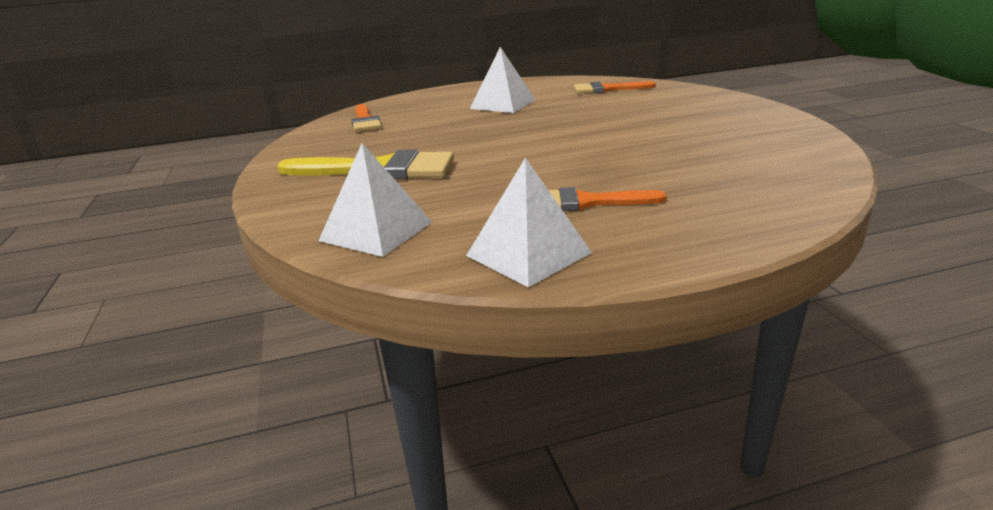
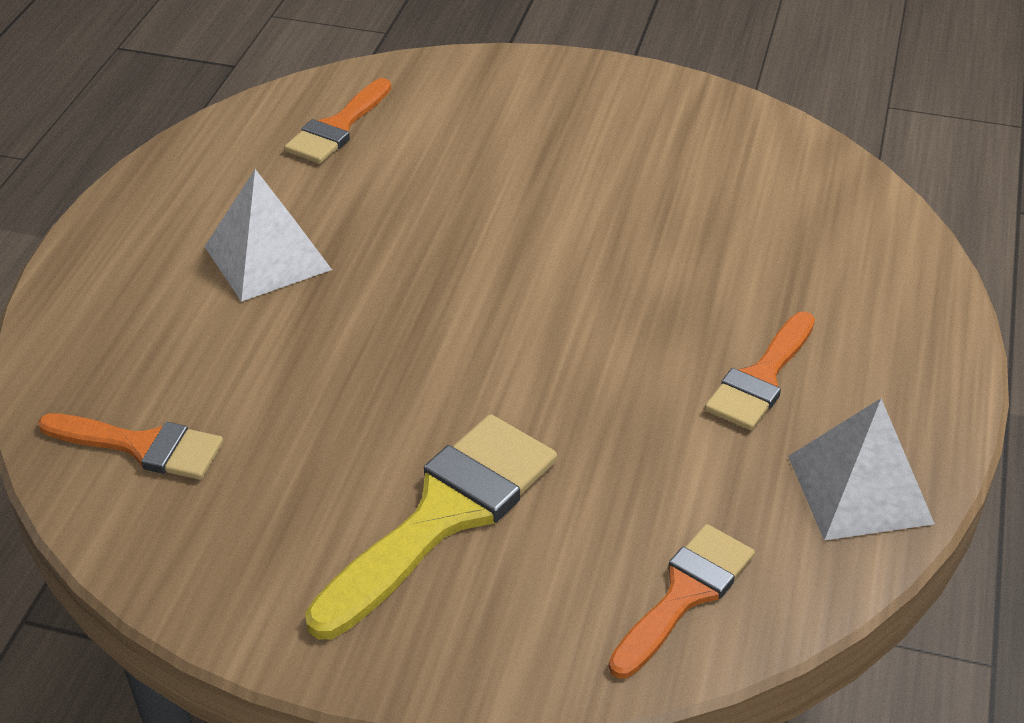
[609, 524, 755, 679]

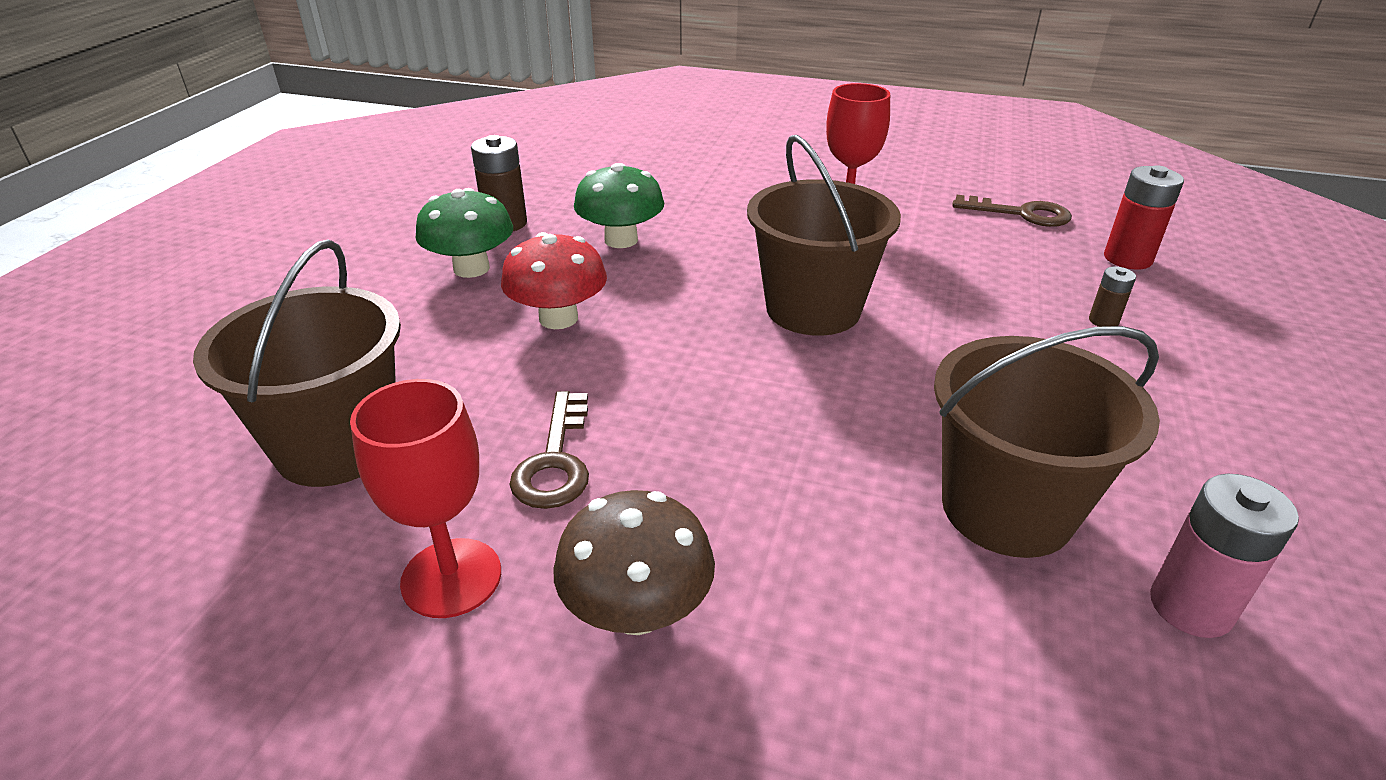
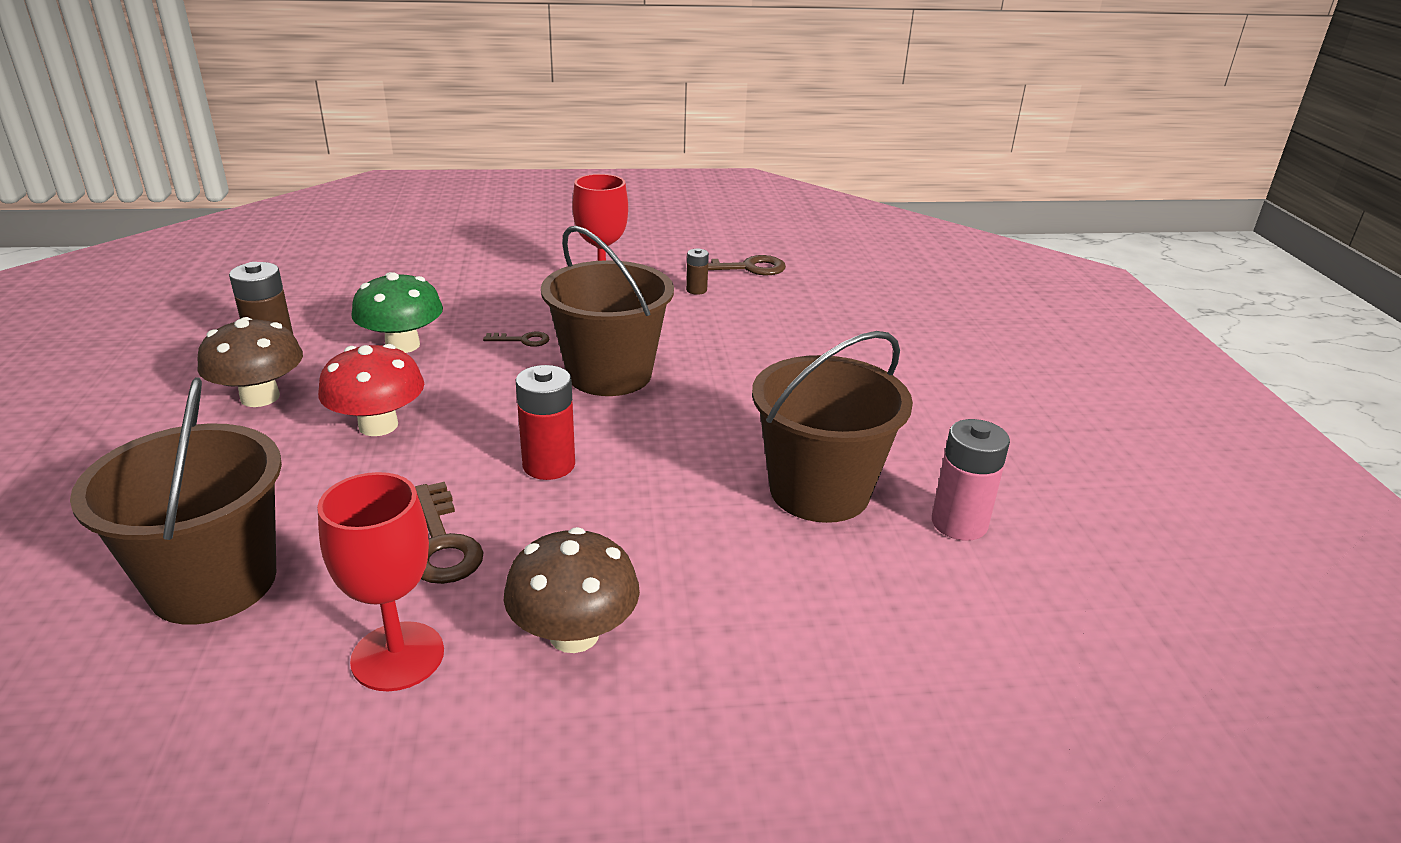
[197, 317, 303, 407]
[686, 248, 709, 295]
[516, 365, 575, 480]
[483, 332, 549, 347]

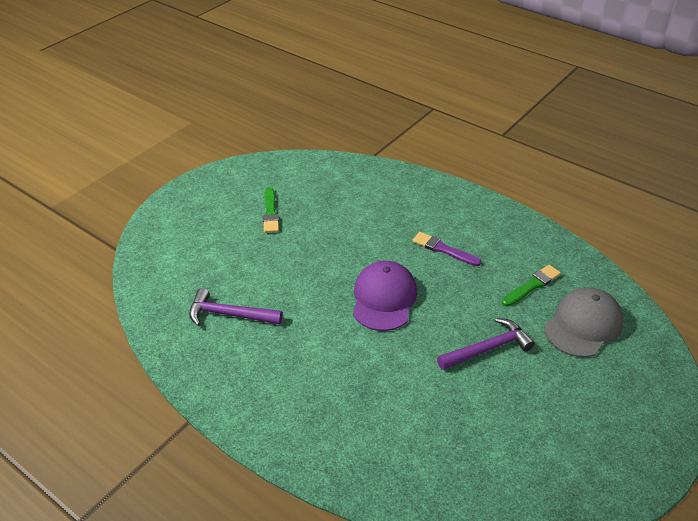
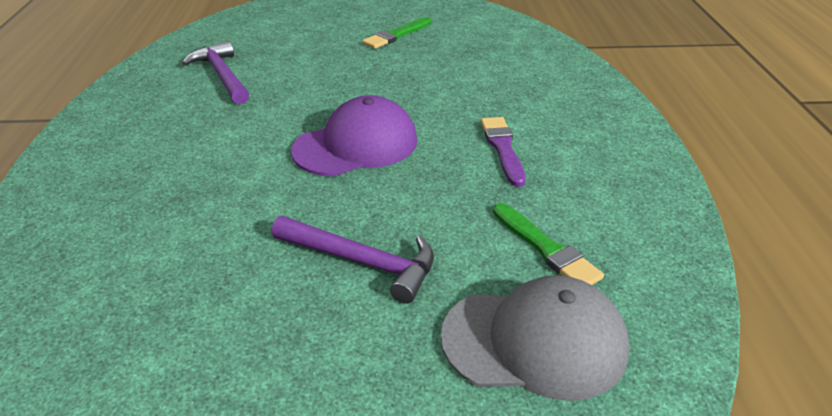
[493, 203, 604, 285]

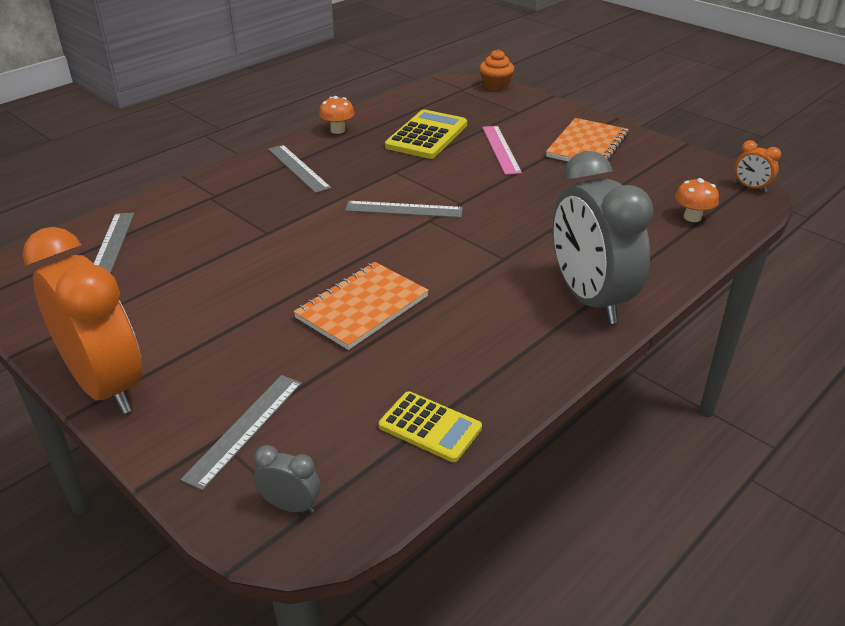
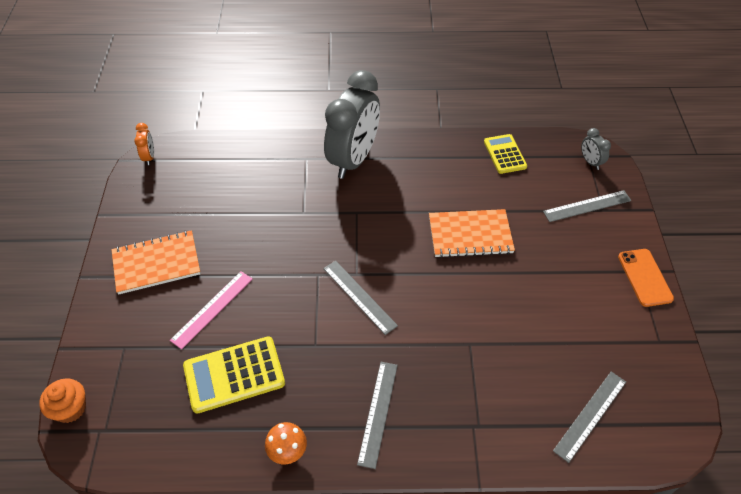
[618, 249, 674, 307]
[675, 178, 719, 222] (first image)

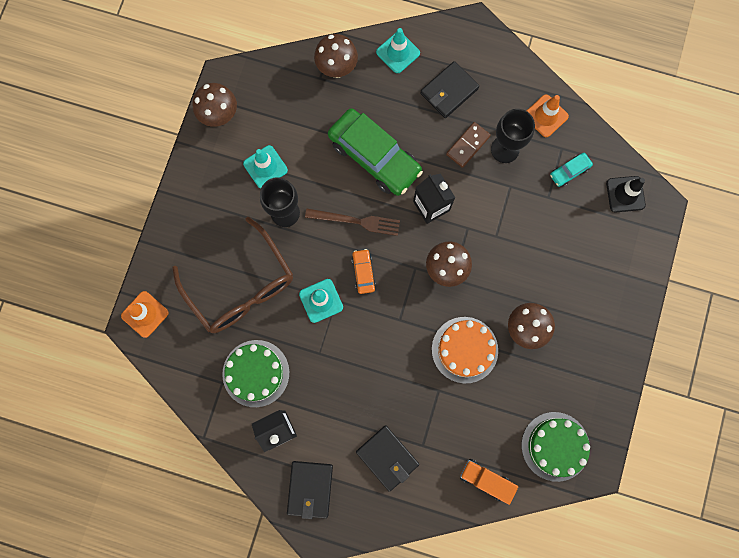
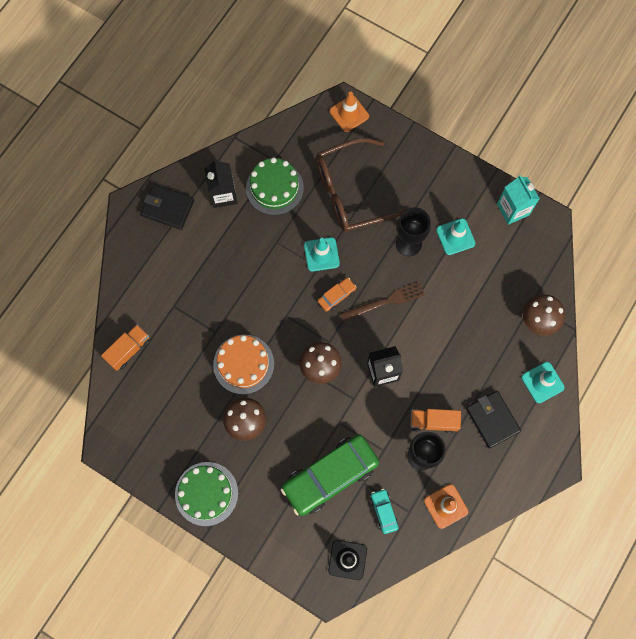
[497, 175, 540, 225]
[340, 282, 425, 322]
[281, 434, 379, 516]
[318, 278, 357, 312]
[356, 425, 419, 492] (first image)
[411, 409, 461, 433]
[175, 462, 238, 526]

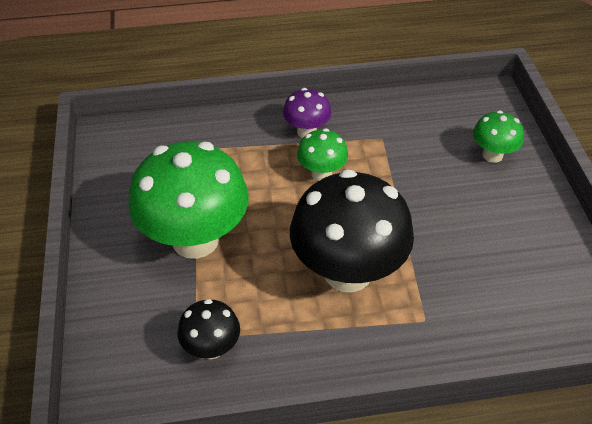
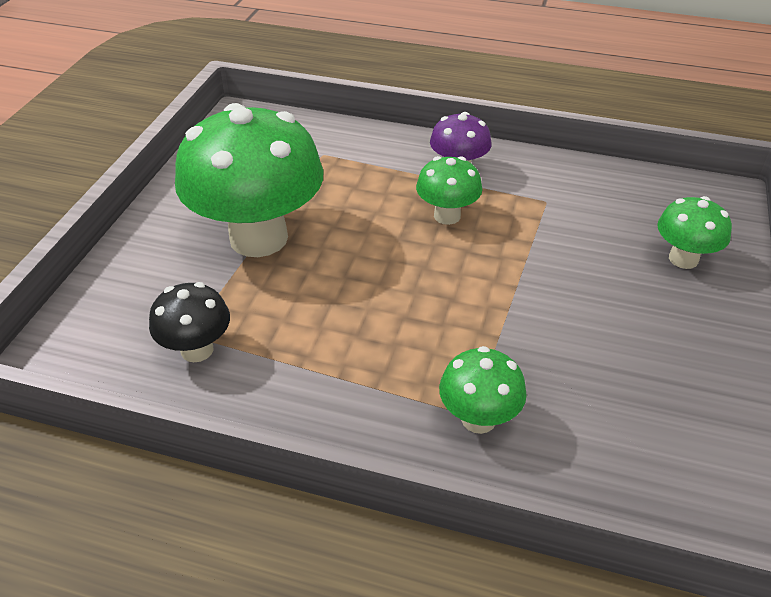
[290, 169, 414, 293] (first image)
[439, 346, 527, 434]

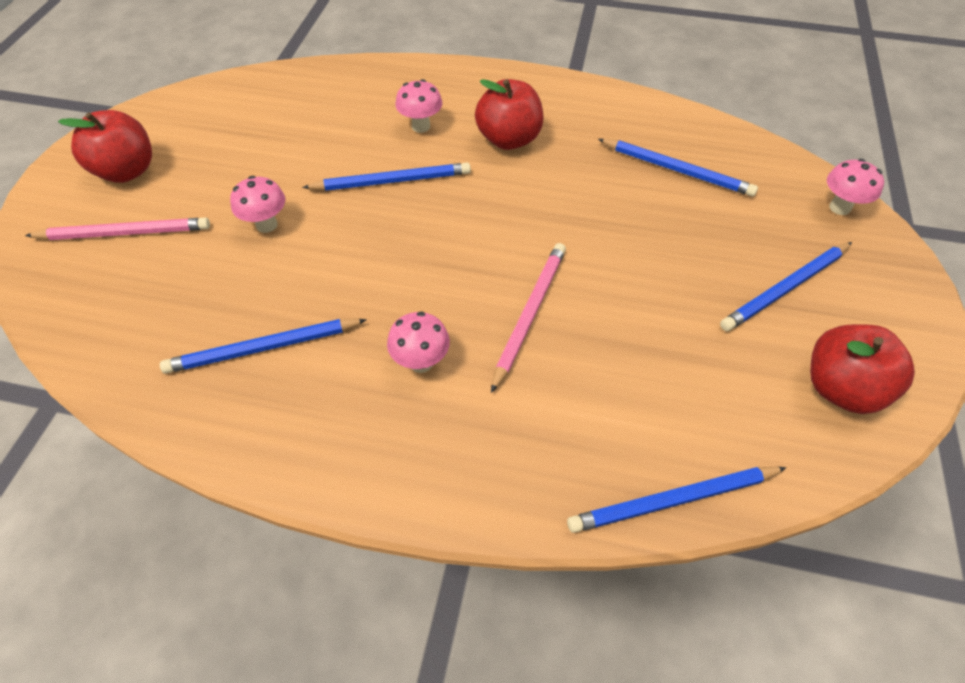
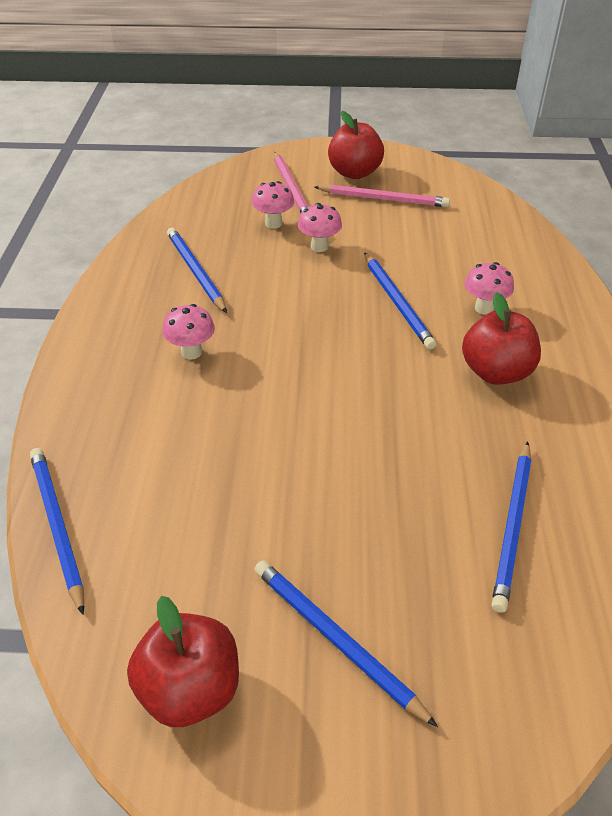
[315, 184, 450, 207]
[252, 181, 294, 229]

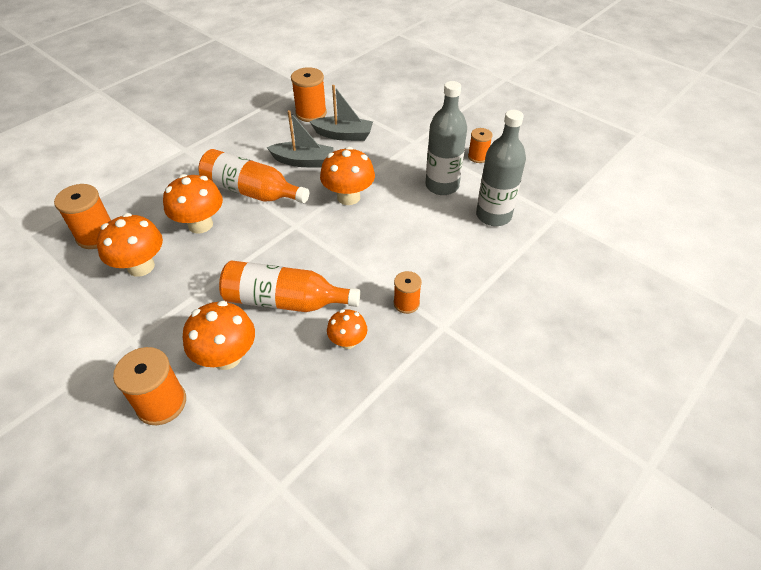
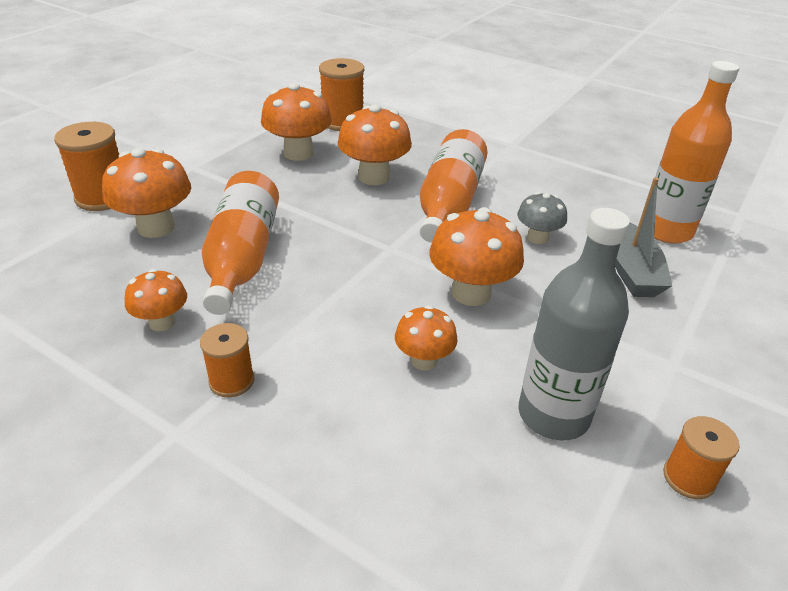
[517, 192, 567, 244]
[654, 61, 739, 244]
[476, 110, 526, 226] (first image)
[395, 305, 457, 371]

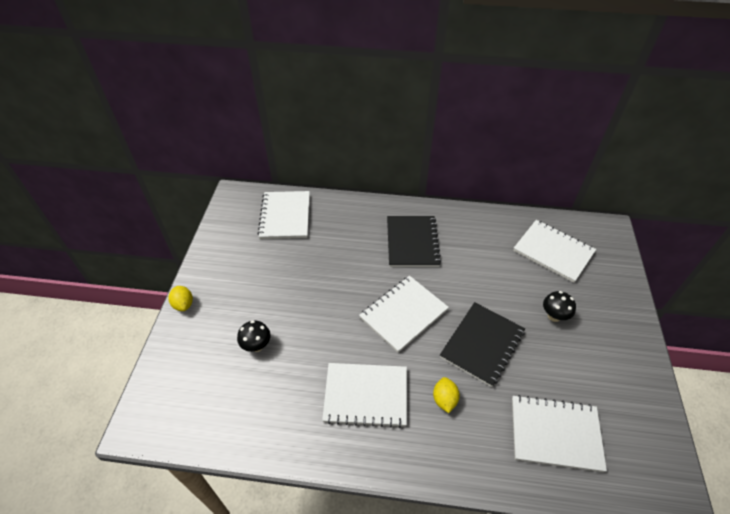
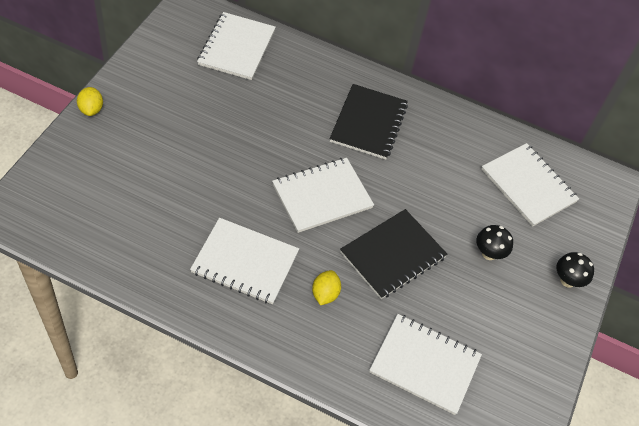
[556, 252, 594, 288]

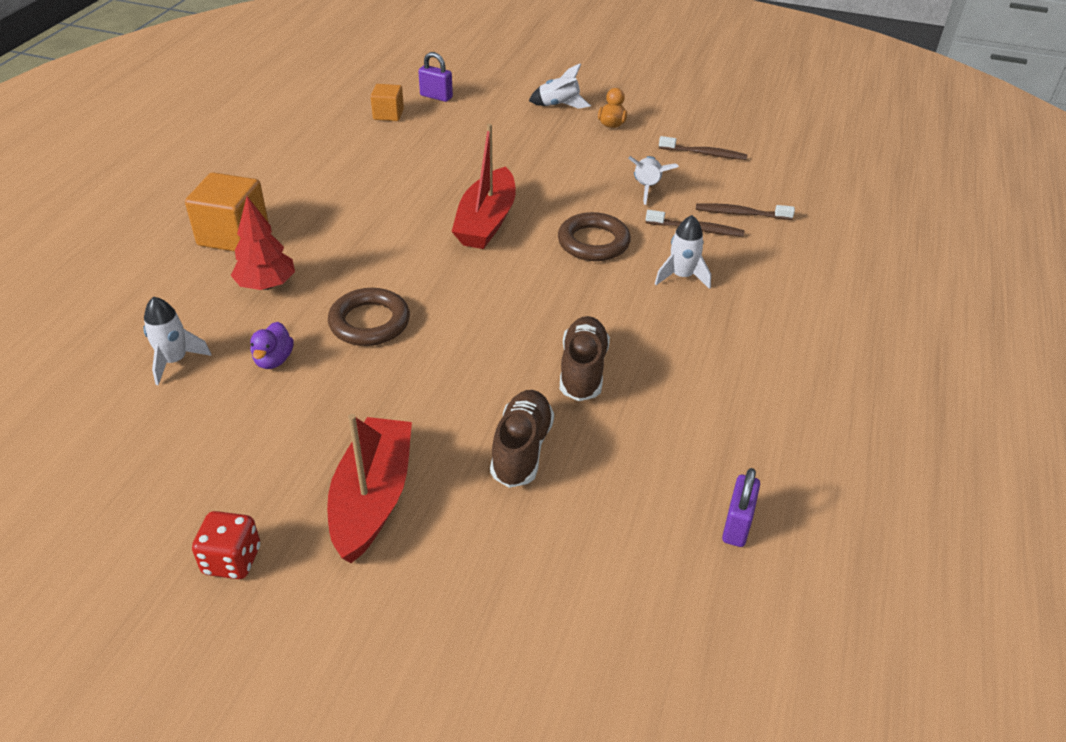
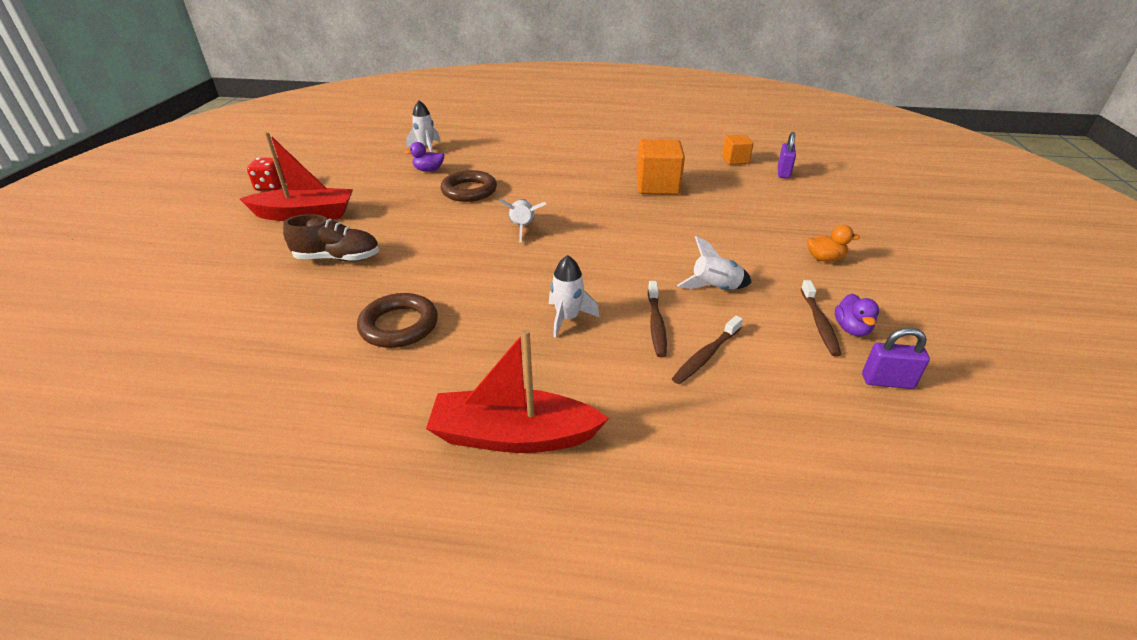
[636, 139, 685, 195]
[231, 196, 295, 290] (first image)
[426, 329, 609, 453]
[499, 199, 546, 242]
[357, 293, 438, 348]
[560, 316, 610, 401] (first image)
[672, 315, 743, 384]
[862, 328, 930, 389]
[835, 294, 879, 336]

